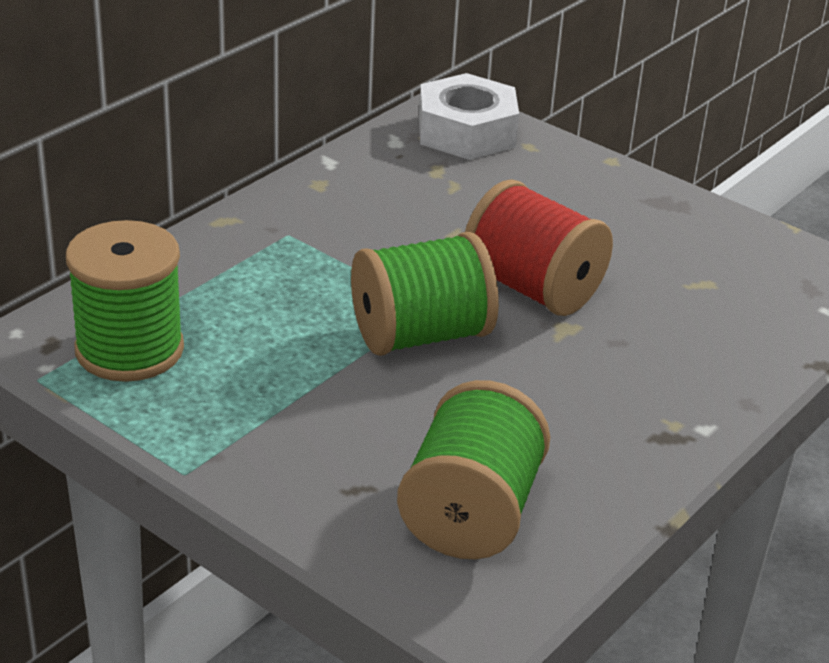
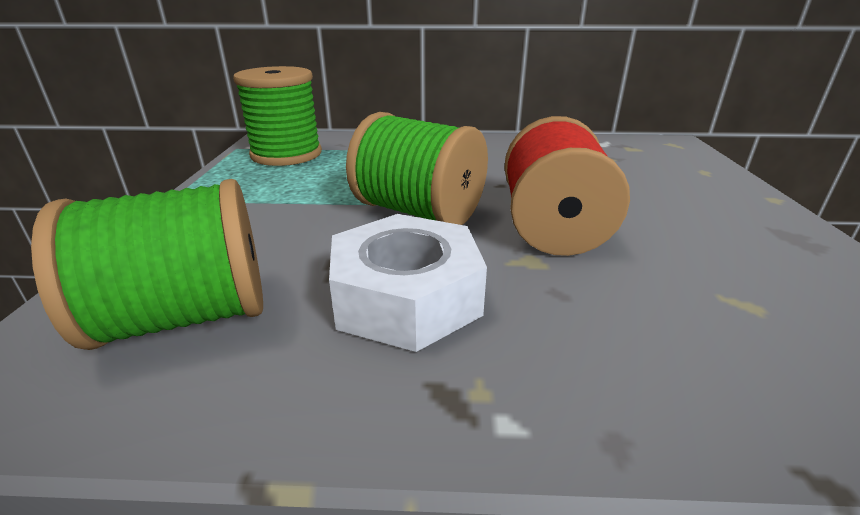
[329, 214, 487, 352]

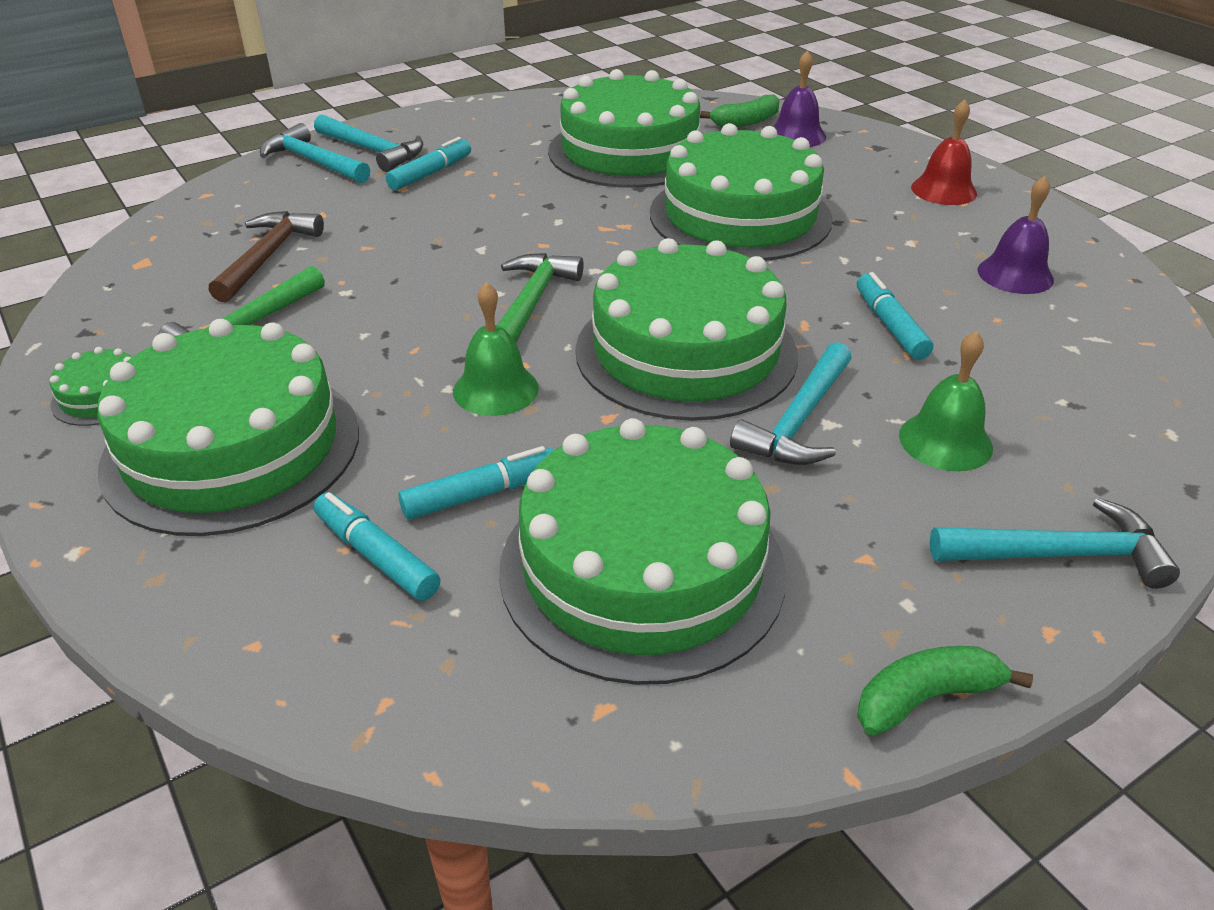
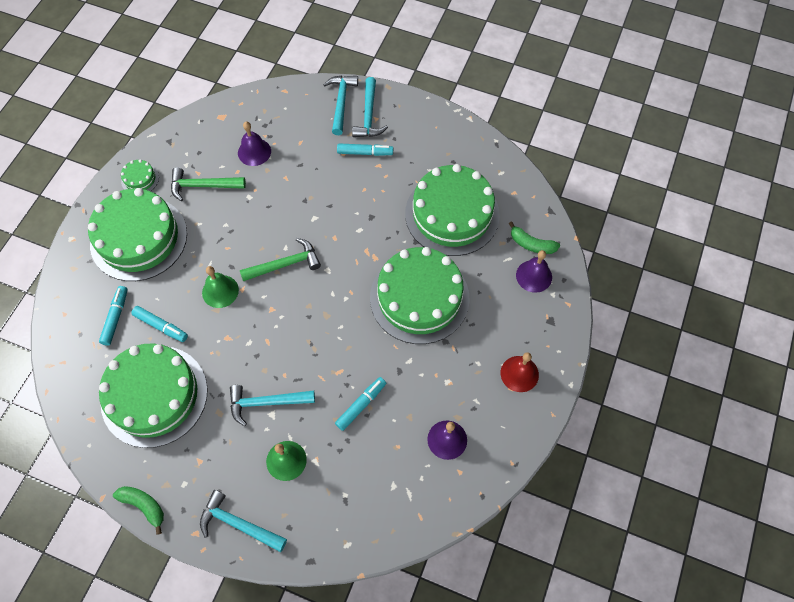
[238, 121, 271, 166]
[575, 238, 798, 421] (first image)
[200, 490, 287, 552]

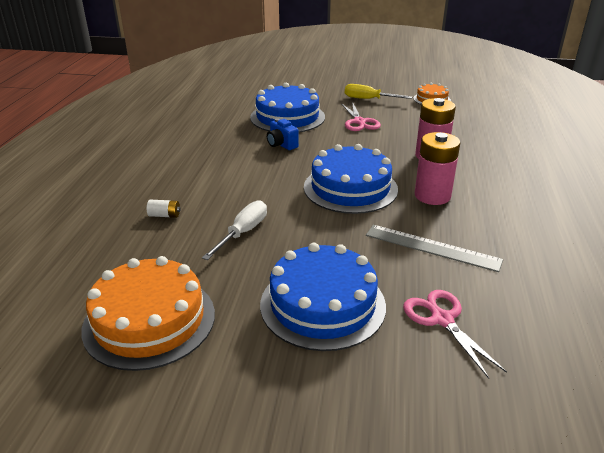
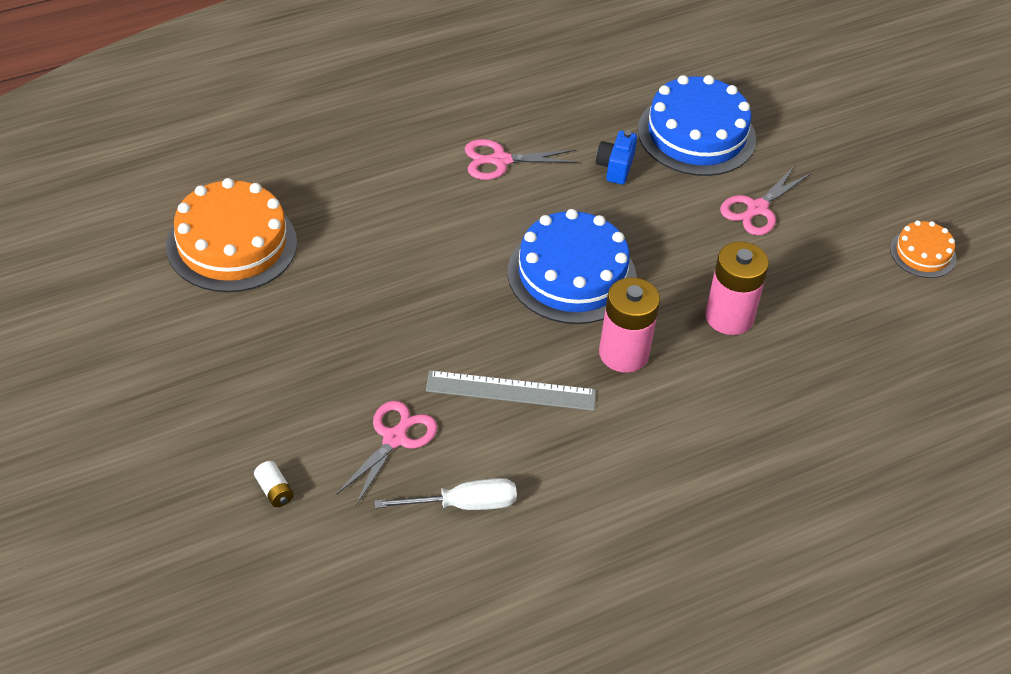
[254, 461, 294, 507]
[374, 478, 517, 510]
[260, 243, 386, 351] (first image)
[345, 84, 412, 99] (first image)
[426, 370, 596, 411]
[465, 139, 578, 180]

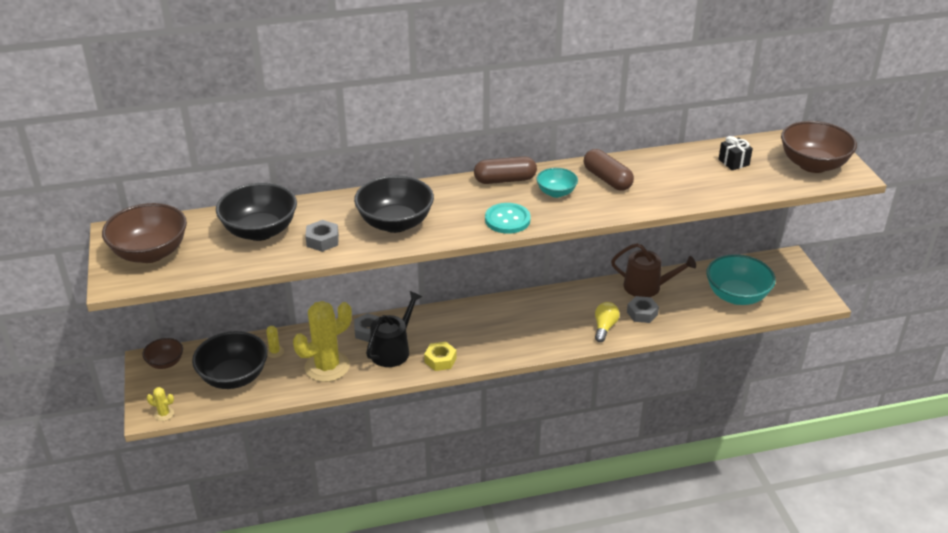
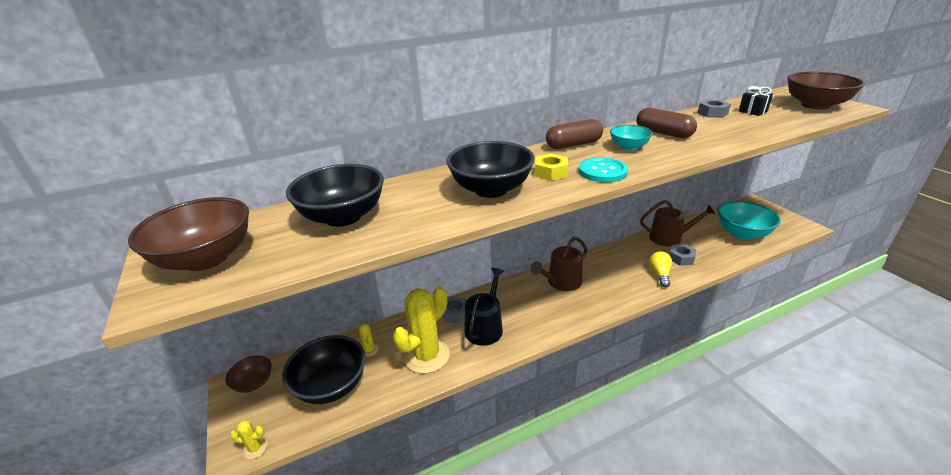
[697, 99, 731, 118]
[535, 154, 568, 181]
[530, 237, 588, 291]

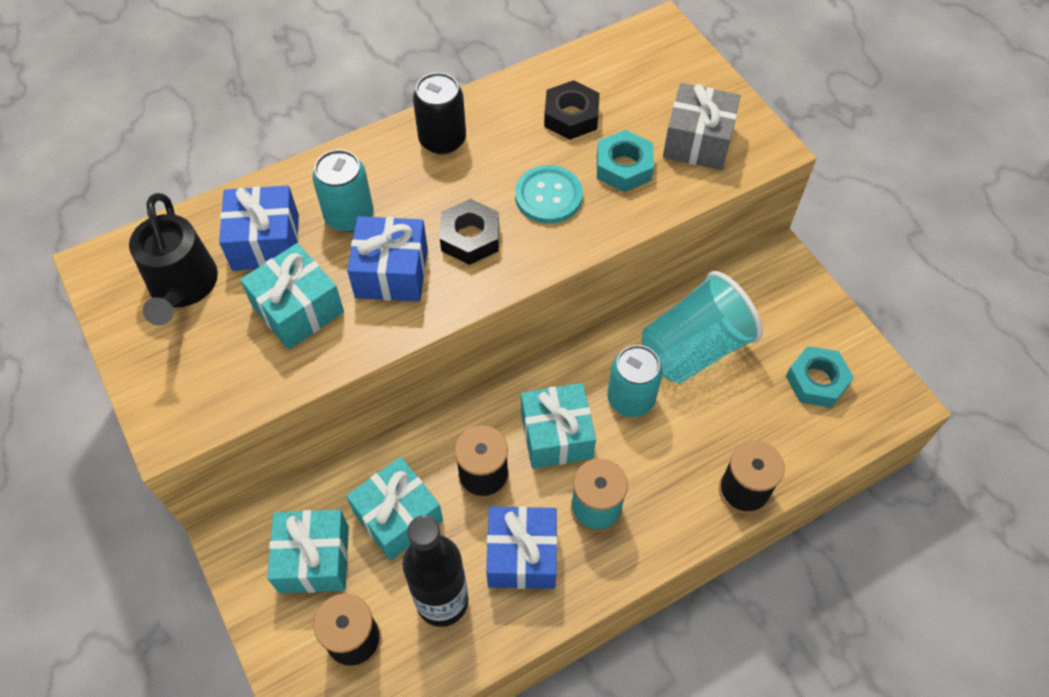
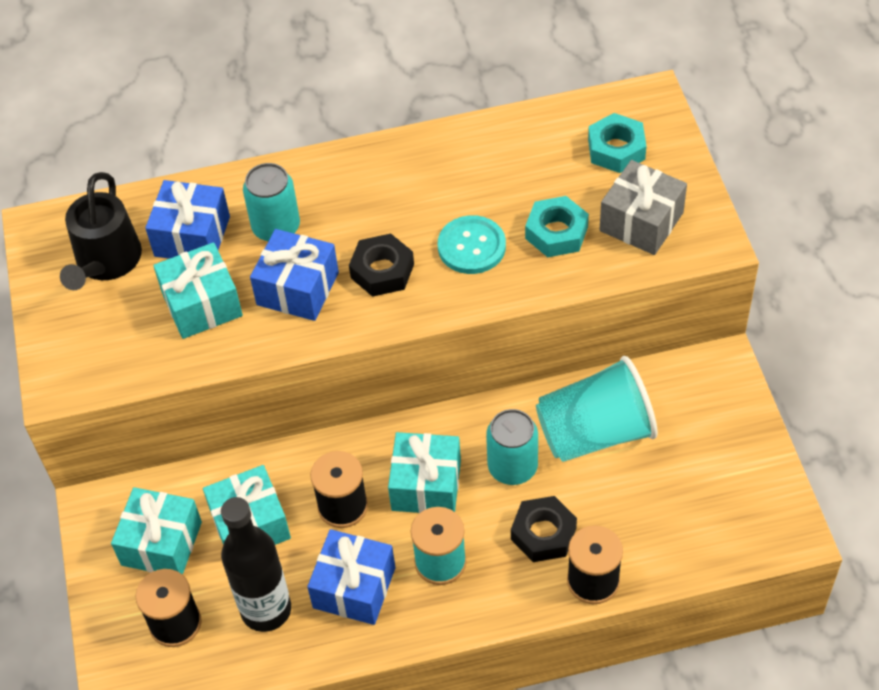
[413, 72, 466, 154] (first image)
[511, 496, 577, 562]
[588, 113, 646, 173]

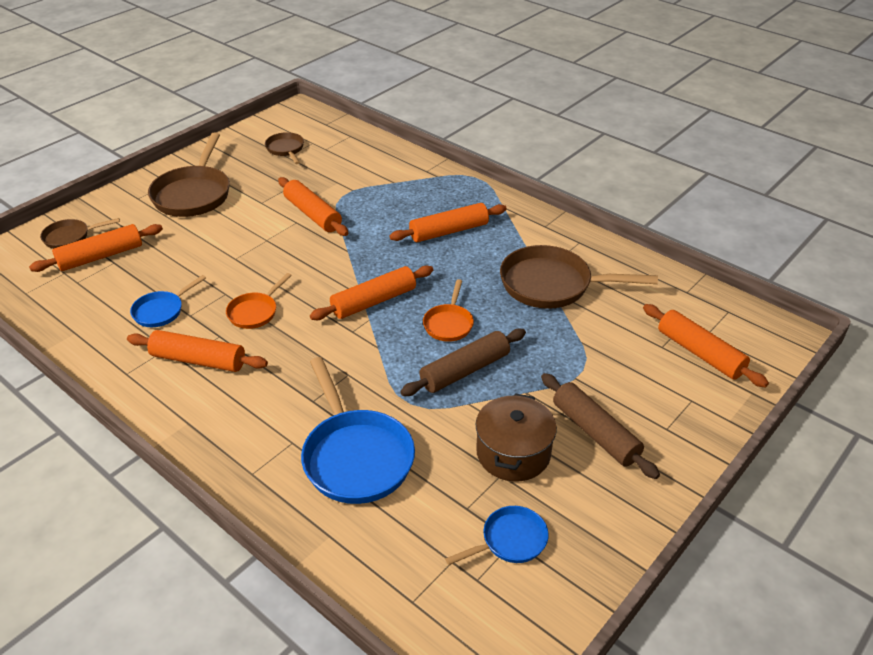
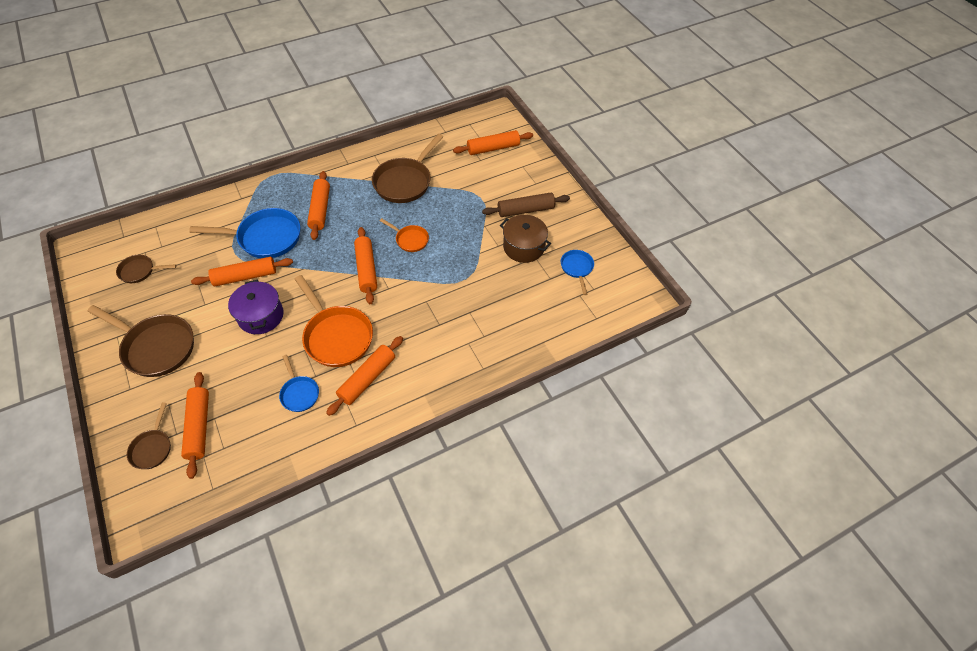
[295, 275, 373, 367]
[189, 208, 300, 258]
[400, 329, 526, 396] (first image)
[228, 280, 284, 334]

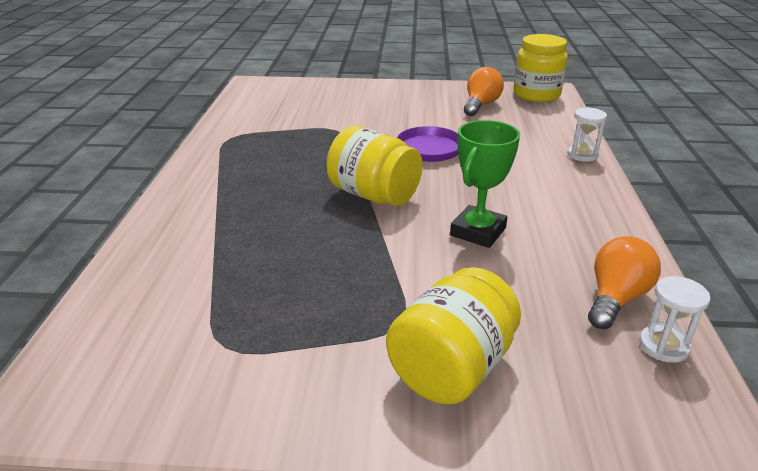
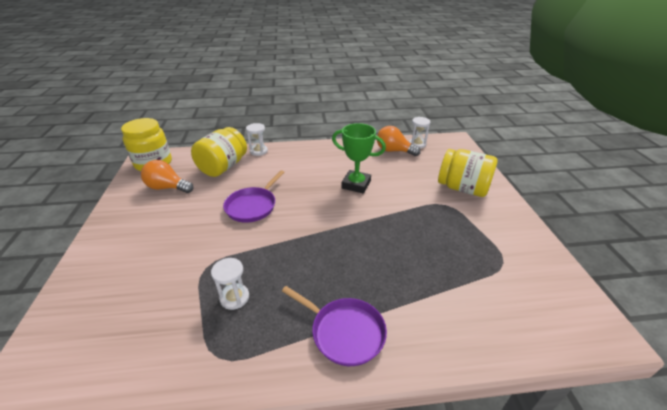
[191, 127, 247, 177]
[211, 258, 249, 310]
[282, 286, 387, 366]

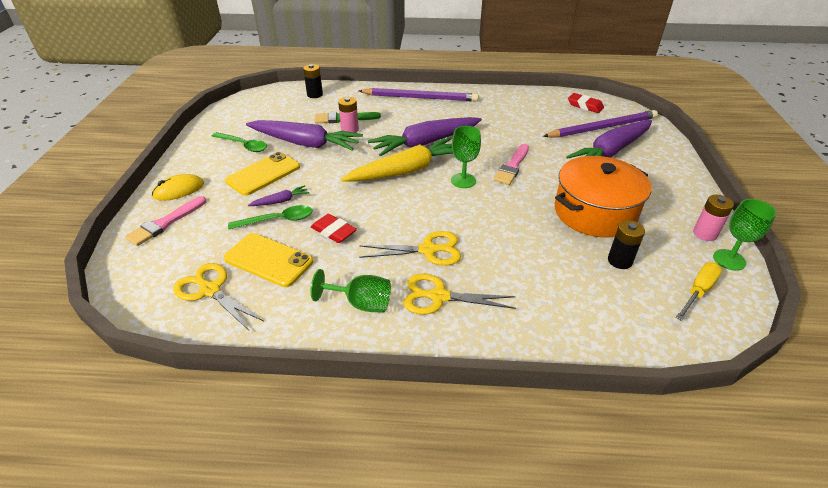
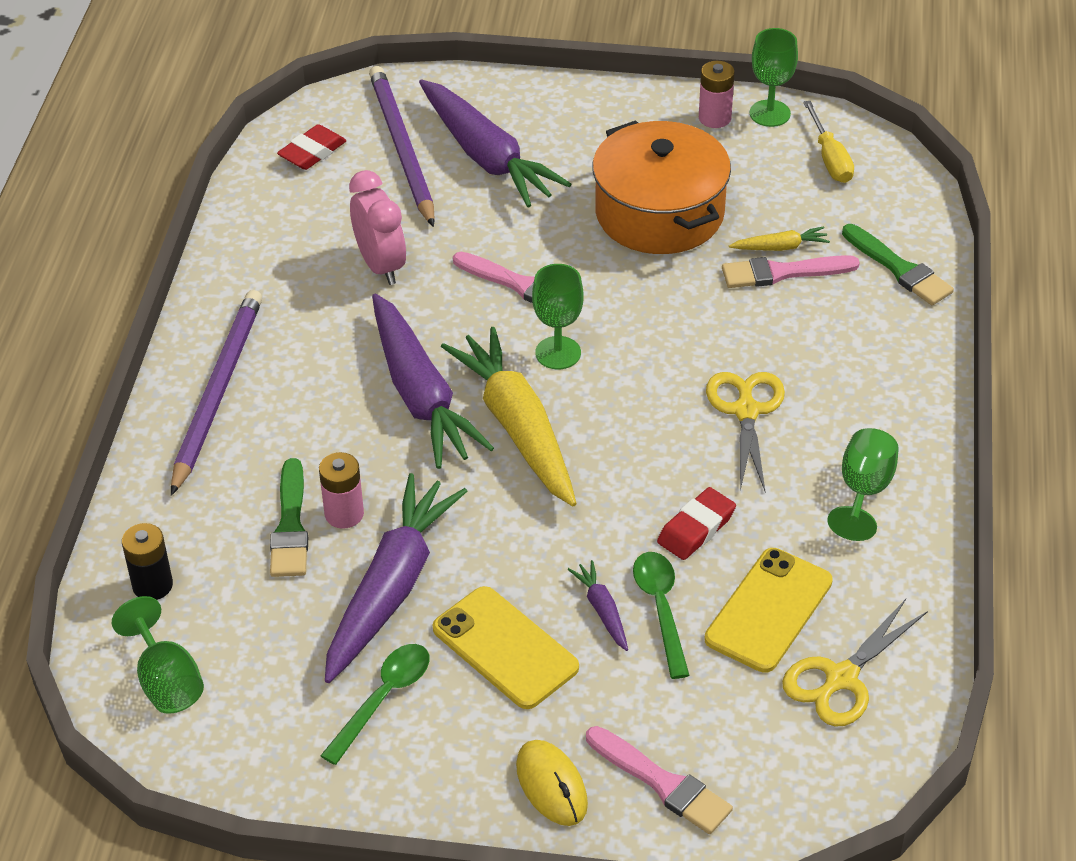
[403, 273, 516, 315] (first image)
[608, 220, 645, 269] (first image)
[803, 101, 854, 183]
[112, 596, 204, 714]
[349, 170, 406, 285]
[722, 255, 860, 288]
[729, 226, 830, 251]
[842, 224, 954, 305]

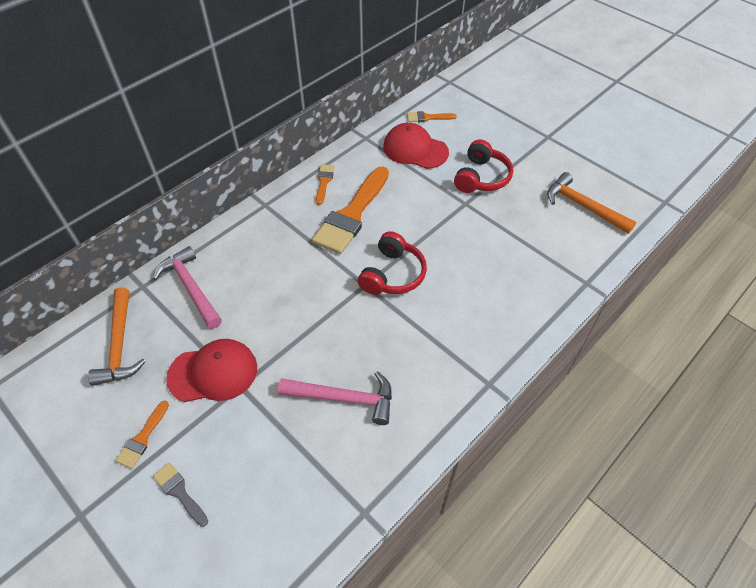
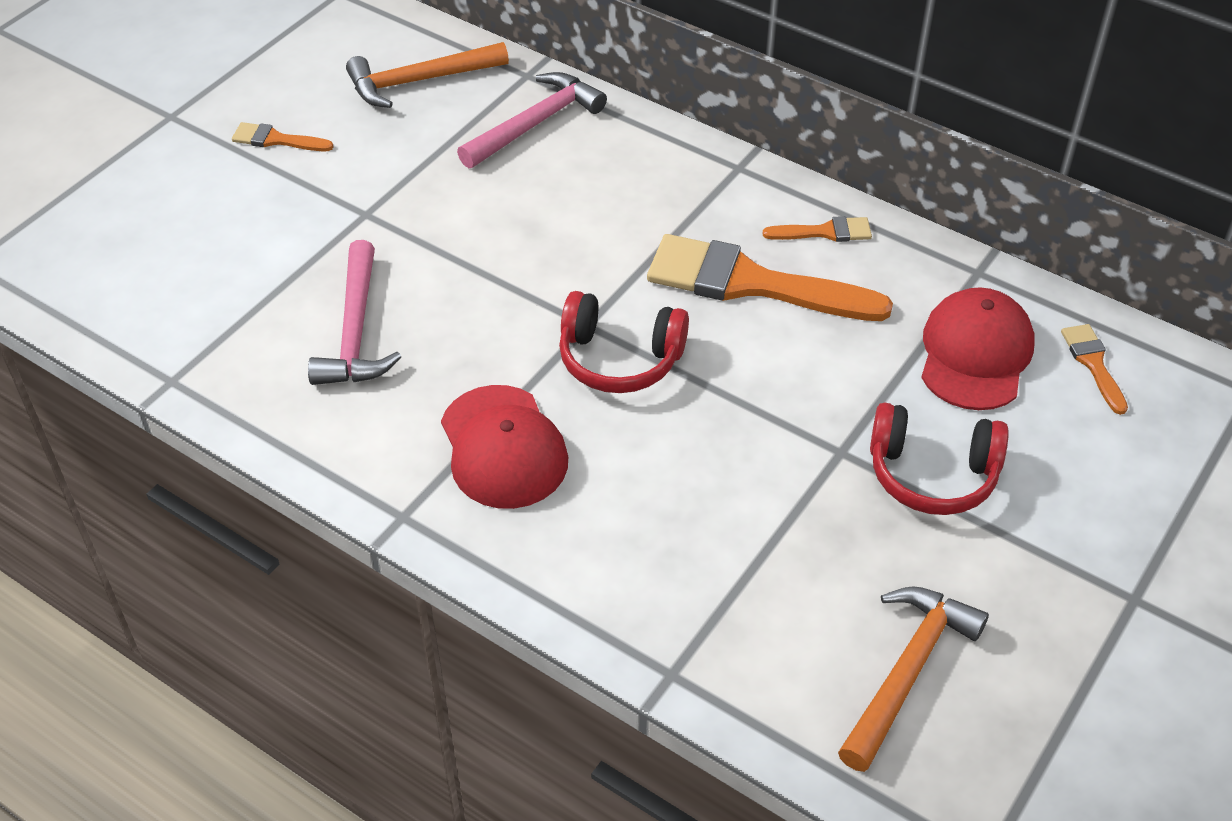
[153, 462, 208, 527] (first image)
[441, 385, 568, 509]

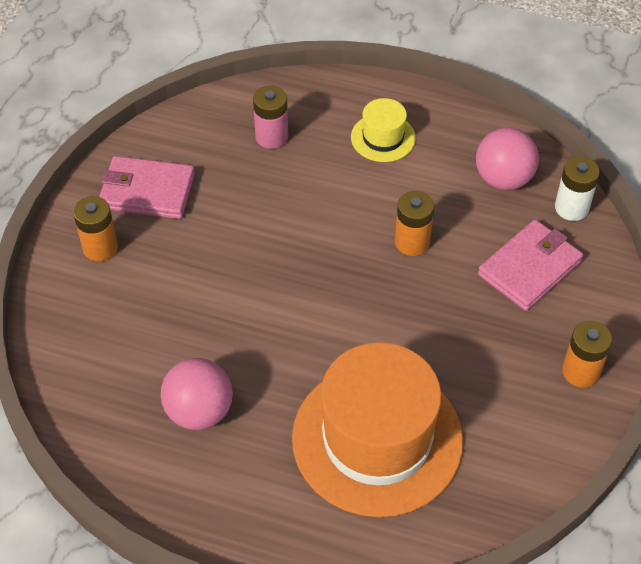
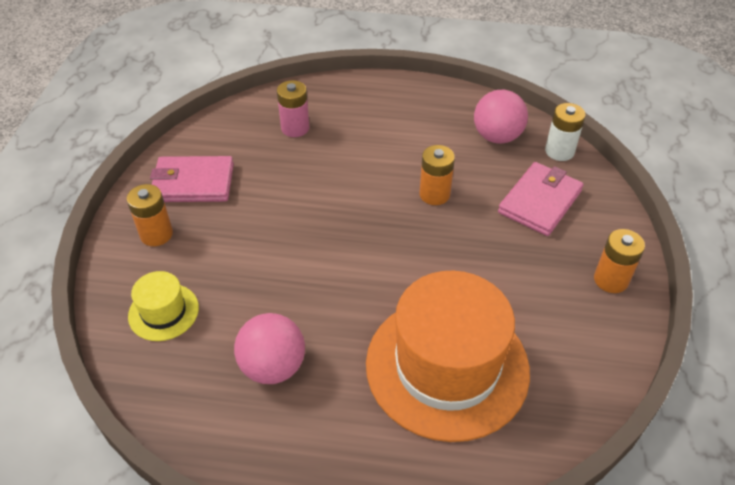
[128, 271, 199, 341]

